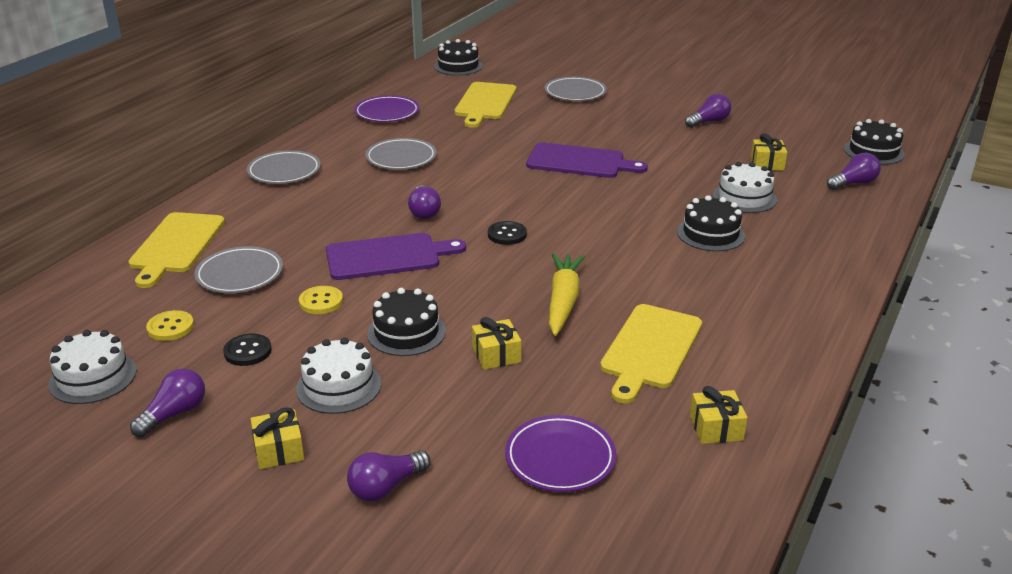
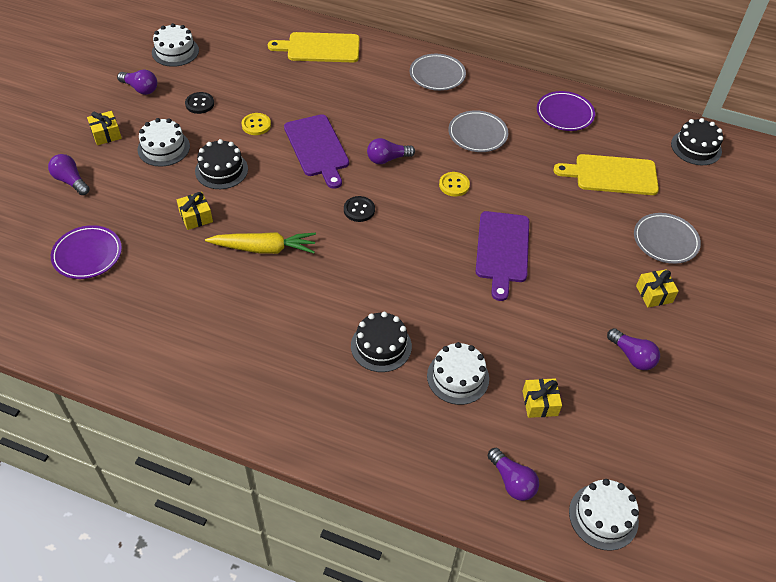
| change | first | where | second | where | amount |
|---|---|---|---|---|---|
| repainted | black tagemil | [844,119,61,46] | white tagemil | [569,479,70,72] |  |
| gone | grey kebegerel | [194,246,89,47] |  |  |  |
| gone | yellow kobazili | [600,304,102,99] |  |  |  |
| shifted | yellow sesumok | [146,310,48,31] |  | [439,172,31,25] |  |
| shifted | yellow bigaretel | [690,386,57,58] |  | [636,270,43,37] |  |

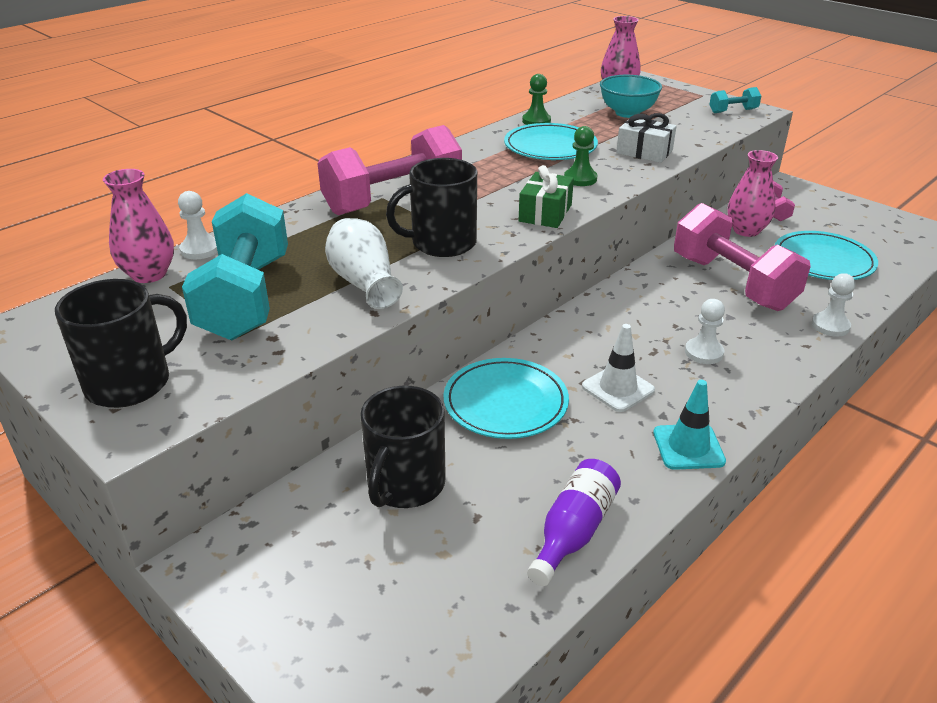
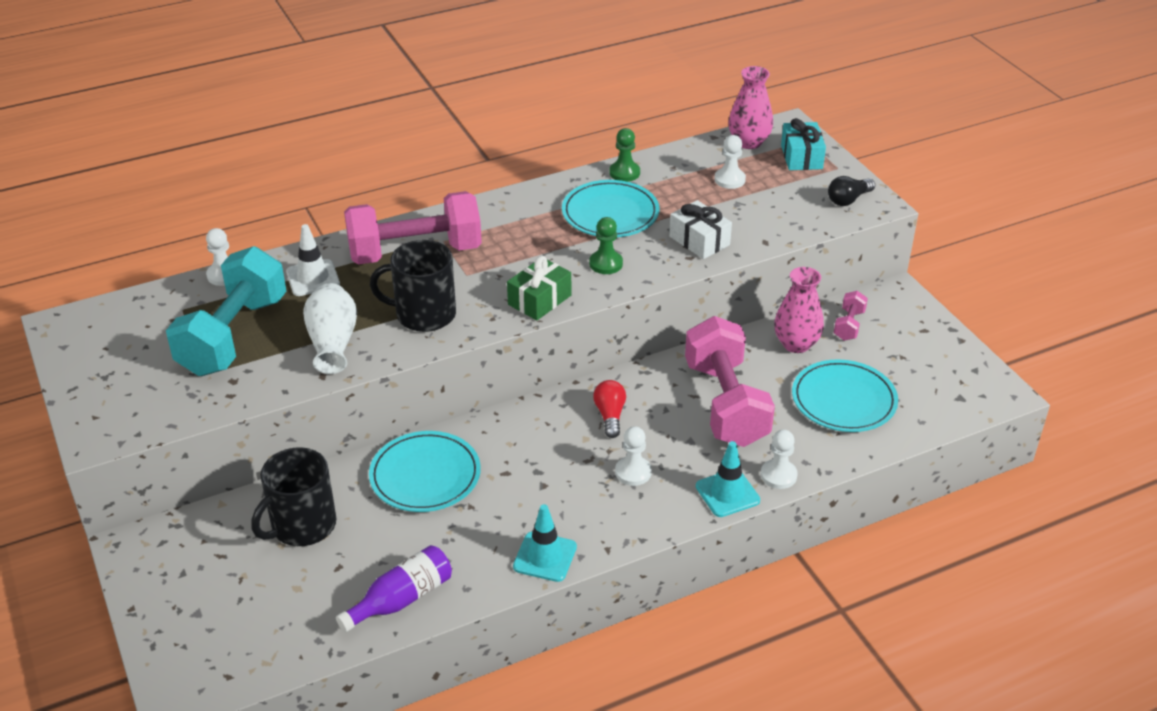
| change | first | where | second | where | amount |
|---|---|---|---|---|---|
| swapped | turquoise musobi | [600,75,62,43] | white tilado | [714,135,32,54] |  |
| swapped | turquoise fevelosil | [709,87,52,26] | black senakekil | [828,176,47,30] |  |
| gone | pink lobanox | [103,169,71,114] |  |  |  |
| gone | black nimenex | [55,279,132,129] |  |  |  |
| shifted | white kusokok | [582,324,73,88] |  | [286,224,54,72] |  |
| new |  |  | turquoise bigaretel | [781,118,45,52] |  |
| new |  |  | red senakekil | [593,380,33,58] |  |
| new |  |  | turquoise kusokok | [696,441,64,76] |  |

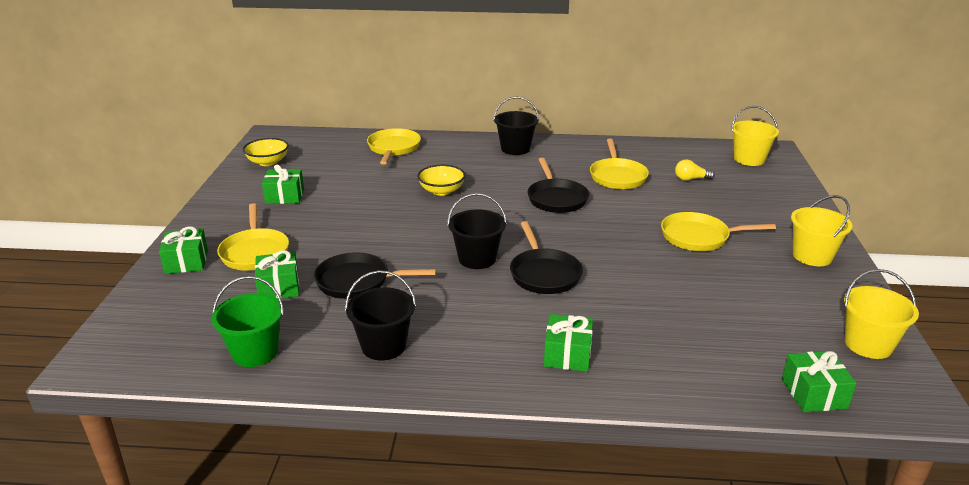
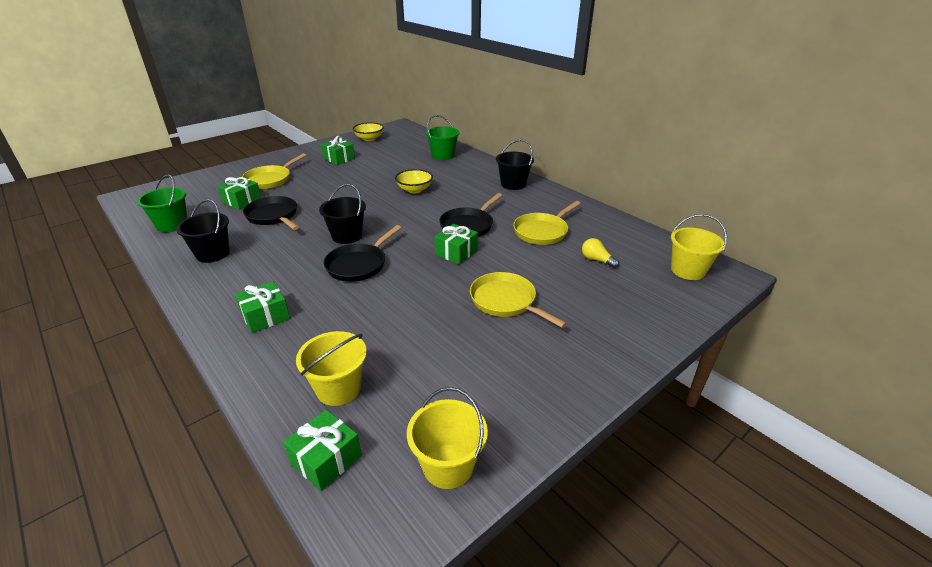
| change | first | where | second | where | amount |
|---|---|---|---|---|---|
| swapped | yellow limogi | [367,128,54,37] | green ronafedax | [426,115,34,45] |  |
| shifted | yellow ronafedax | [791,195,62,71] |  | [296,331,71,75] |  |
| shifted | green bigaretel | [159,227,49,47] |  | [434,224,44,41] |  |

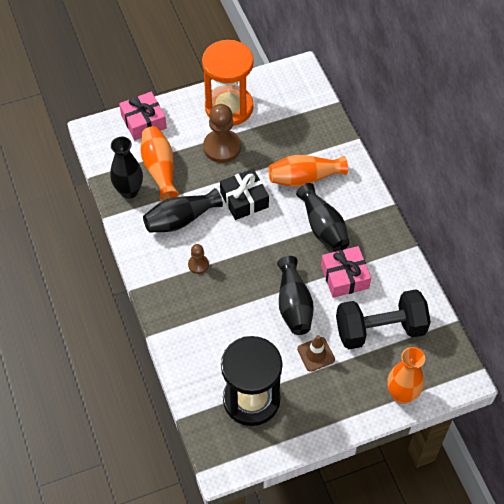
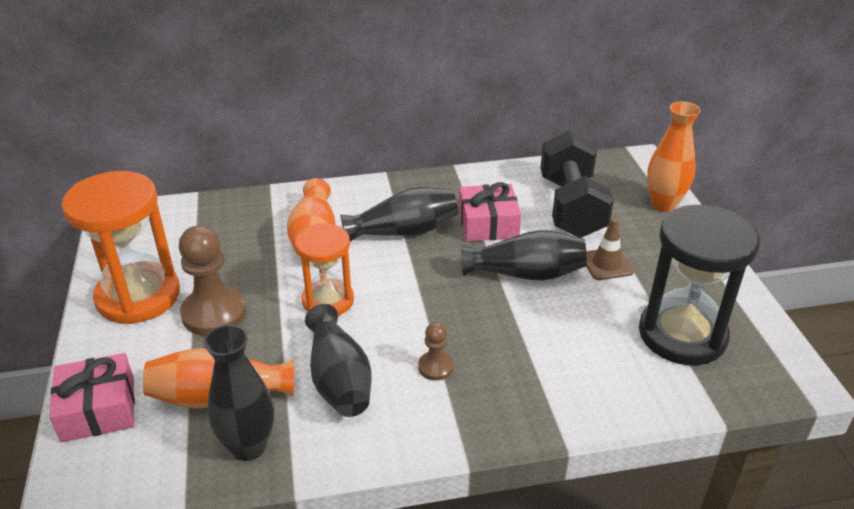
| change | first | where | second | where | amount |
|---|---|---|---|---|---|
| swapped | black bigaretel | [220,169,49,51] | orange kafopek | [295,223,59,93] |  |

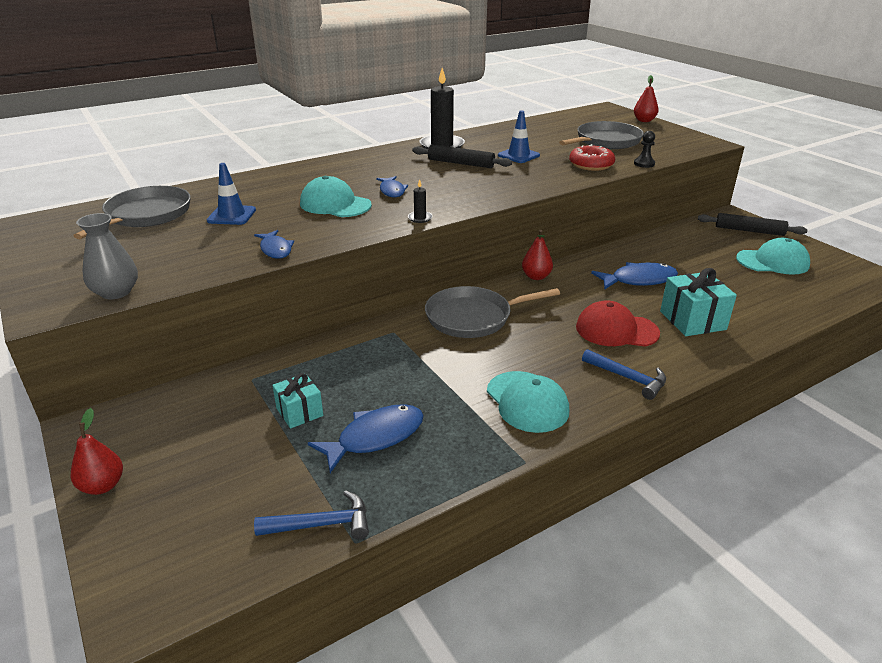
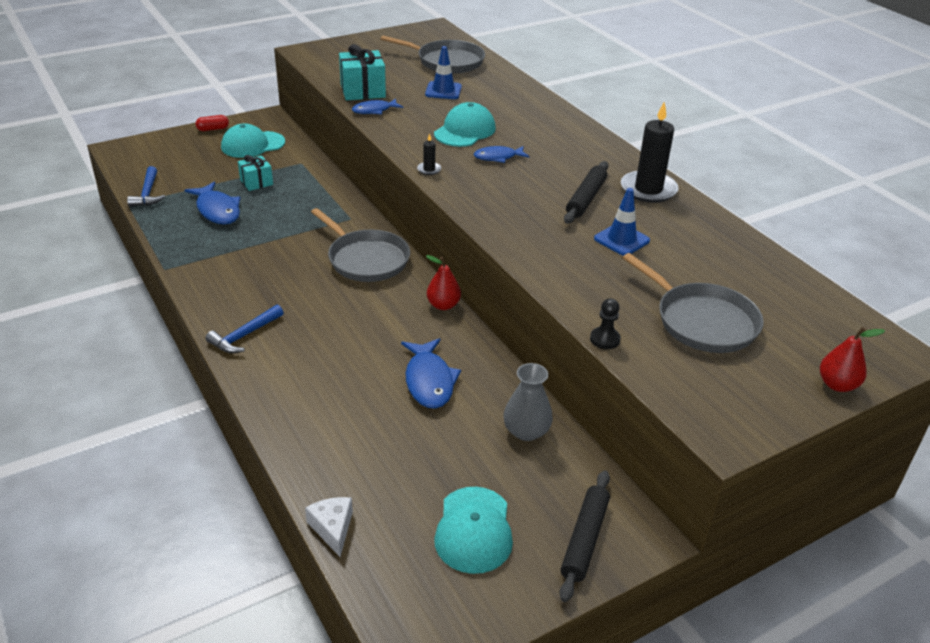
| change | first | where | second | where | amount |
|---|---|---|---|---|---|
| gone | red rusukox | [569,144,46,27] |  |  |  |
| shifted | grey lobanox | [76,213,62,87] |  | [503,363,50,78] |  |
| shifted | turquoise bigaretel | [660,268,77,68] |  | [339,44,47,56] |  |
| rotated | grey limogi | [425,286,135,52] |  | [311,208,99,74] | 150 degrees clockwise |
| gone | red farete | [576,300,84,47] |  |  |  |
| shifted | turquoise farete | [487,371,82,62] |  | [221,124,64,34] |  |
| swapped | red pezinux | [71,408,52,87] | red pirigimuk | [195,115,34,16] |  |
| new |  |  | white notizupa | [305,497,48,60] |  |

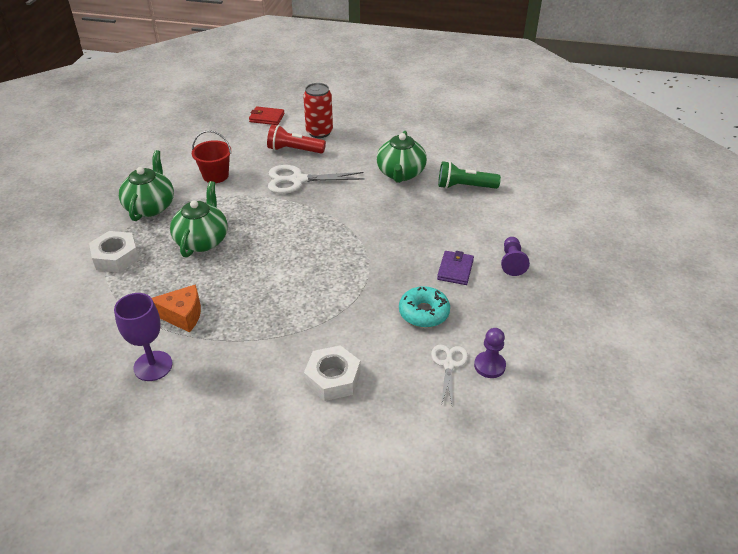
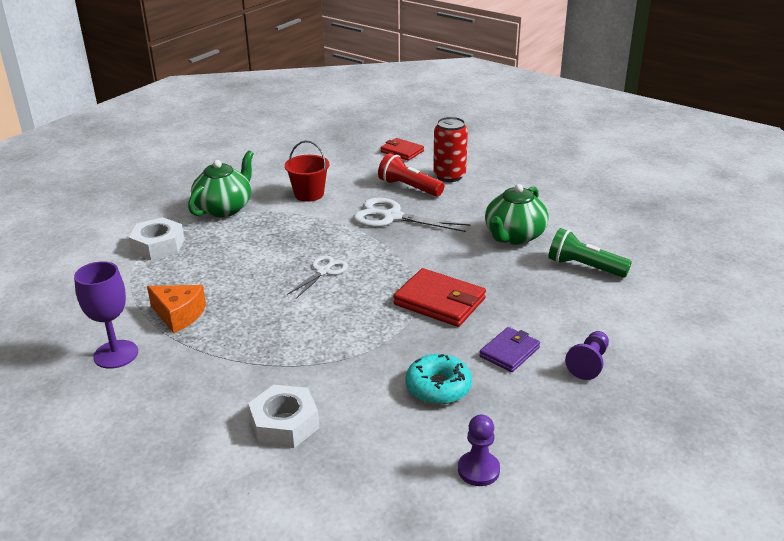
| change | first | where | second | where | amount |
|---|---|---|---|---|---|
| gone | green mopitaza | [170,181,58,76] |  |  |  |
| shifted | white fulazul | [431,345,37,61] |  | [287,255,61,44] |  |
| new |  |  | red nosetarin | [393,268,93,59] |  |

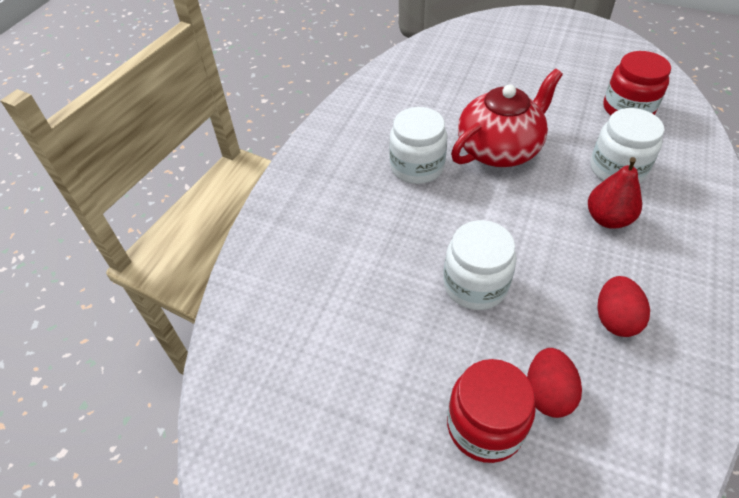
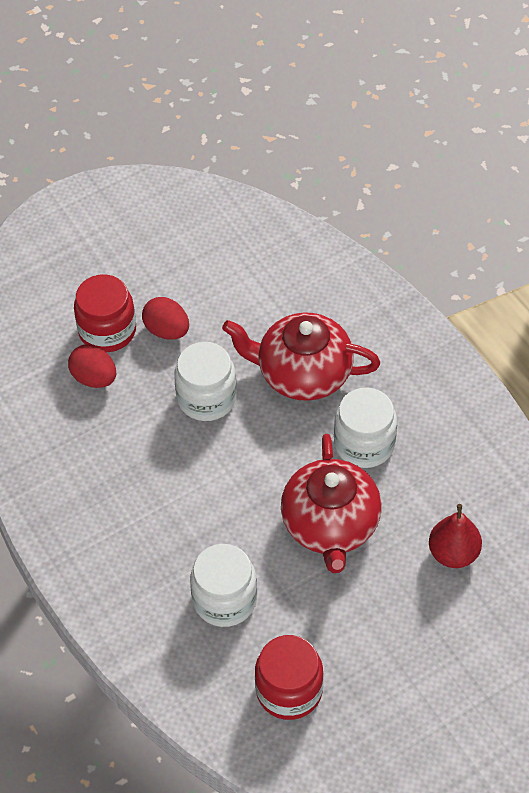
| change | first | where | second | where | amount |
|---|---|---|---|---|---|
| shifted | red pezinux | [588,157,54,72] |  | [429,504,53,64] |  |
| shifted | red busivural | [598,276,52,61] |  | [142,297,47,43] |  |
| new |  |  | red mopitaza | [222,312,158,89] |  |

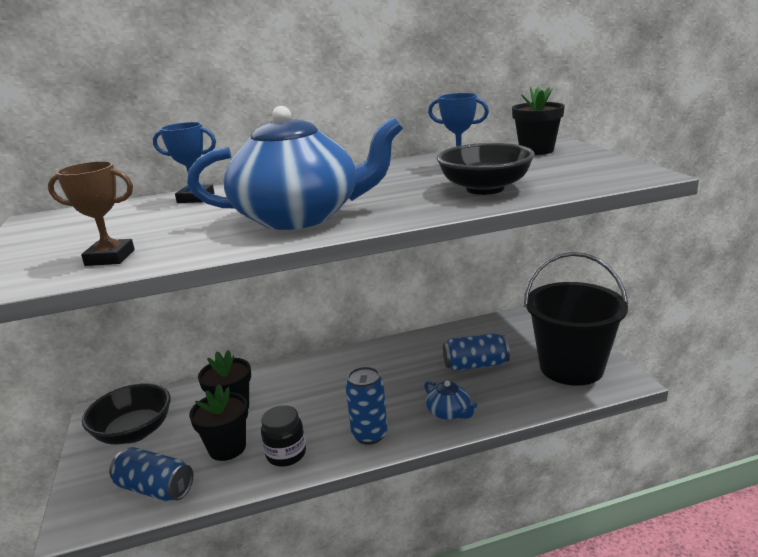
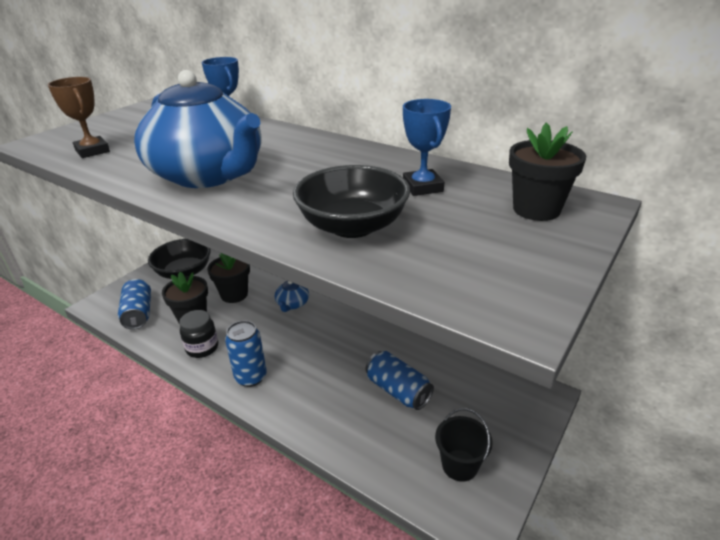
| change | first | where | second | where | amount |
|---|---|---|---|---|---|
| scaled | black ronafedax | [524,252,104,134] |  | [435,408,58,74] | x0.48 |
| shifted | blue mopitaza | [424,381,53,39] |  | [275,281,34,31] |  |

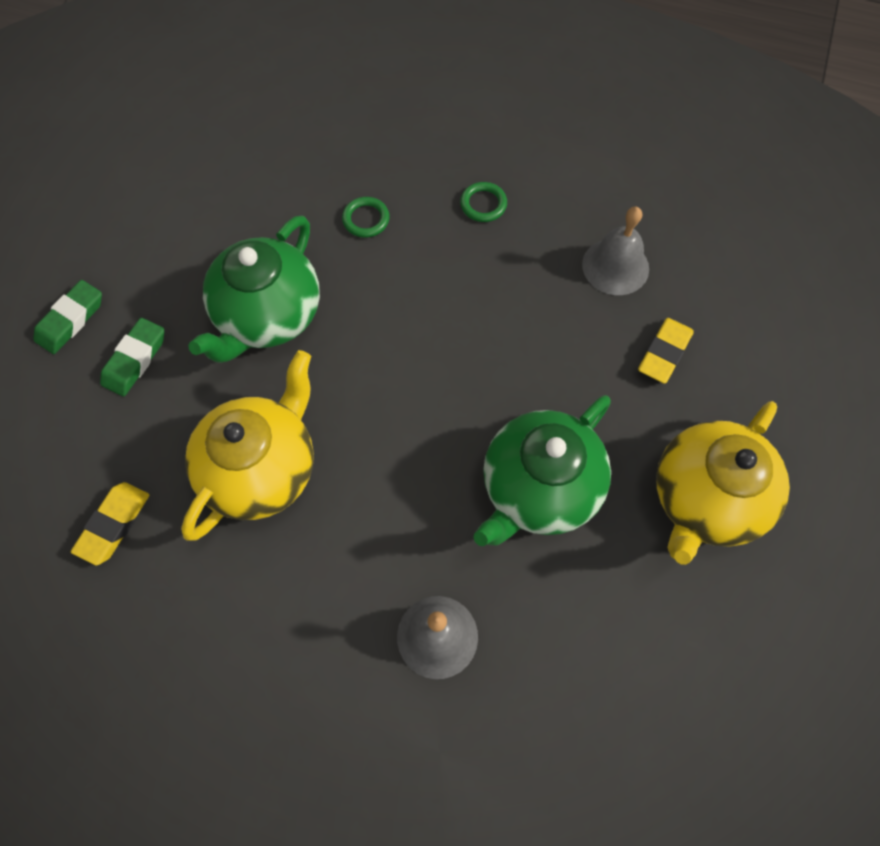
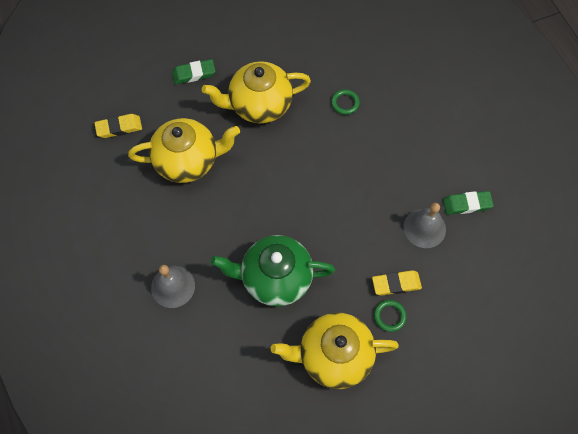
| change | first | where | second | where | amount |
|---|---|---|---|---|---|
| shifted | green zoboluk | [460,182,47,40] |  | [374,300,33,32] |  |
| repainted | green mopitaza | [188,216,132,147] | yellow mopitaza | [202,61,109,62] |  |
| shifted | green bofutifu | [33,280,69,74] |  | [443,191,51,24] |  |

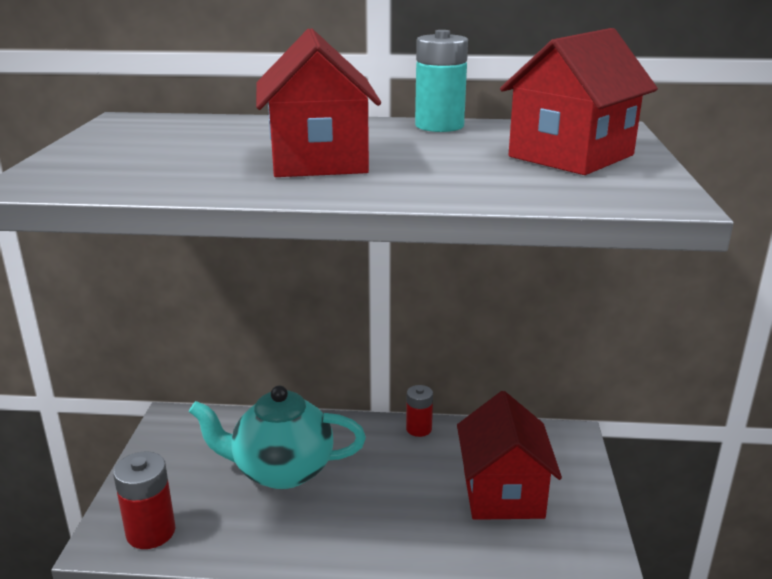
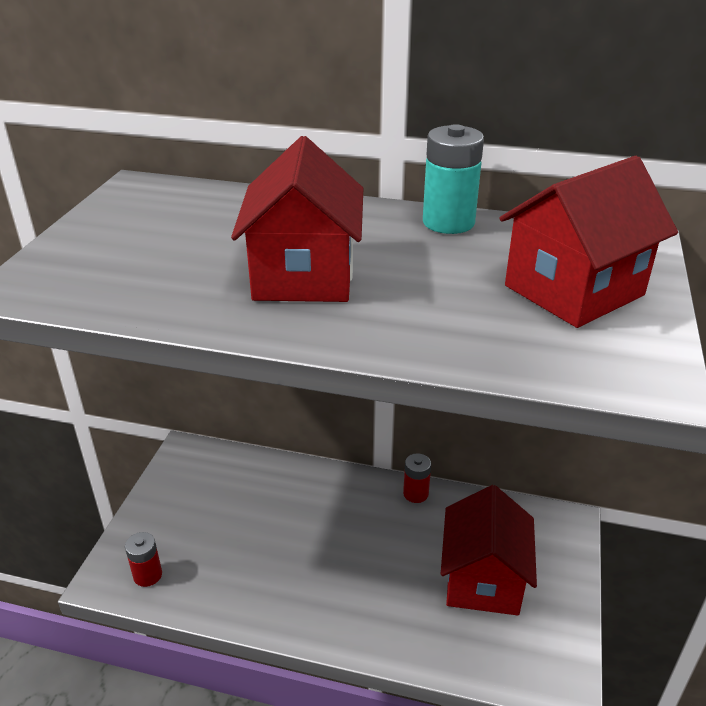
| change | first | where | second | where | amount |
|---|---|---|---|---|---|
| gone | turquoise mopitaza | [189,385,177,104] |  |  |  |
| scaled | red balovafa | [113,452,63,97] |  | [125,532,37,55] | x0.65 |

